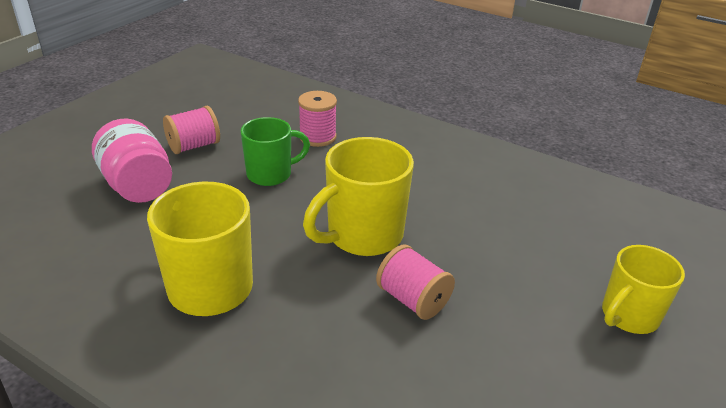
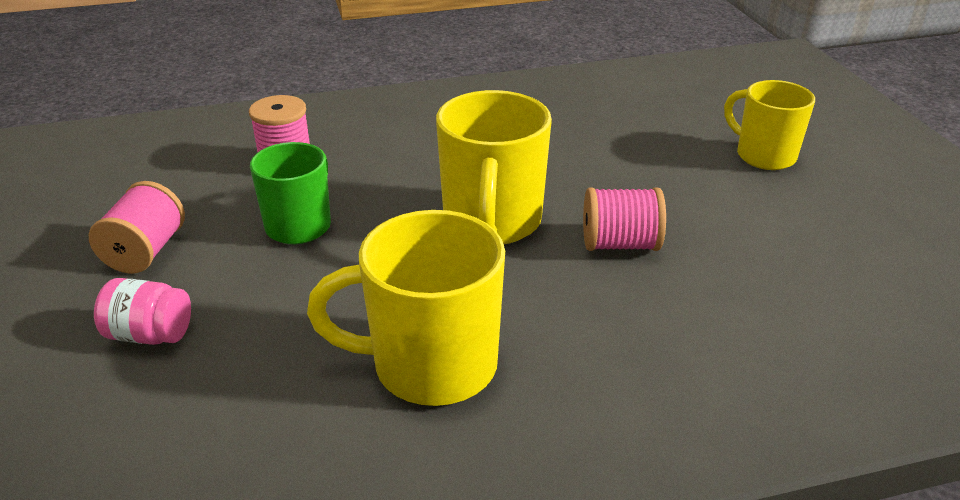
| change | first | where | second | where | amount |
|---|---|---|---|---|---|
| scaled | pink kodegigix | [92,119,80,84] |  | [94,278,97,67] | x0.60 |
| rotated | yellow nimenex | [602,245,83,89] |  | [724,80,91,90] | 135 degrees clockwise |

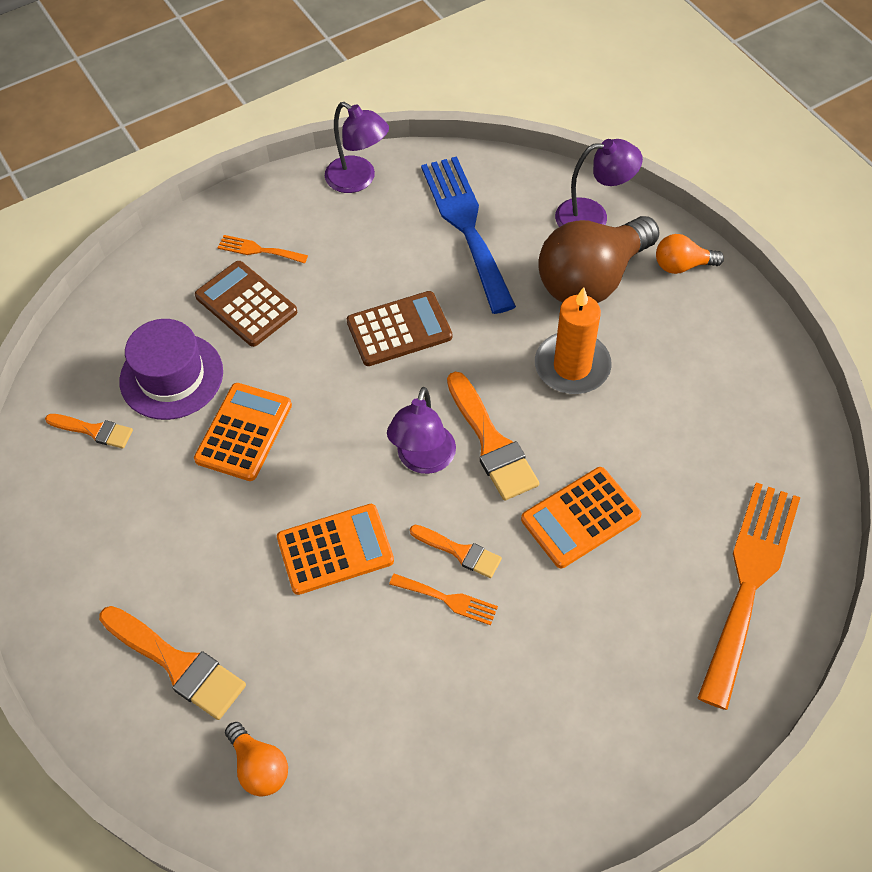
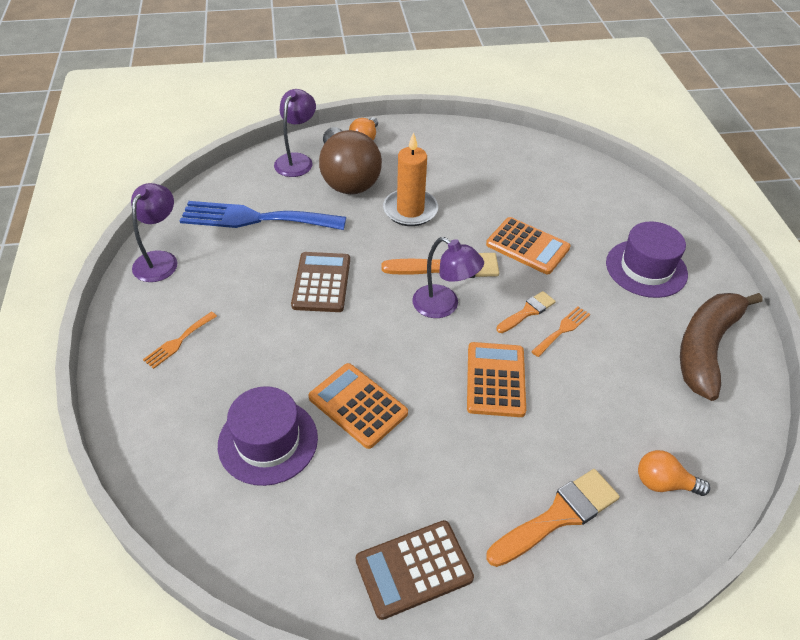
| change | first | where | second | where | amount |
|---|---|---|---|---|---|
| rotated | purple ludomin | [325,102,64,91] |  | [131,183,47,99] | 45 degrees counterclockwise |
| shifted | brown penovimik | [195,261,102,86] |  | [356,520,118,100] |  |
| gone | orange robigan | [45,414,88,35] |  |  |  |
| rotated | orange penovimik | [521,467,120,101] |  | [486,217,84,57] | 45 degrees counterclockwise |
| gone | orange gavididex | [698,482,102,228] |  |  |  |
| rotated | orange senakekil | [225,722,63,75] |  | [638,450,72,46] | 150 degrees counterclockwise |
| new |  |  | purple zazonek | [606,221,82,77] |  |
| new |  |  | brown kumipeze | [680,293,83,108] |  |

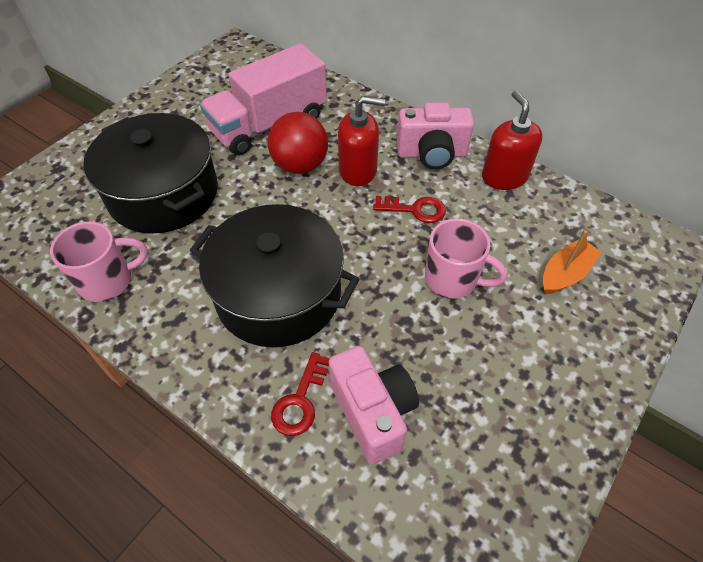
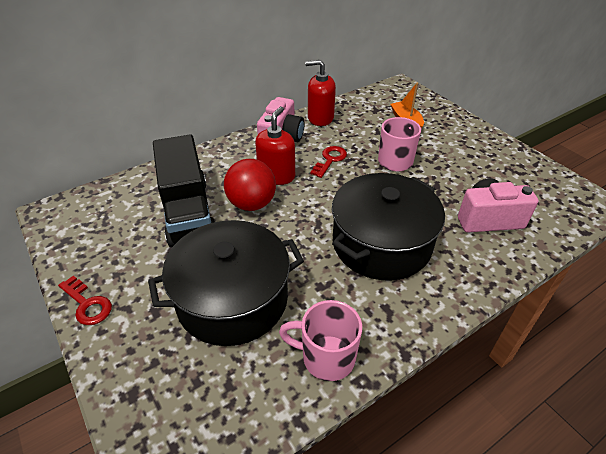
| change | first | where | second | where | amount |
|---|---|---|---|---|---|
| repainted | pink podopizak | [200,43,127,112] | black podopizak | [153,134,62,113] |  |
| rotated | pink nimenex | [50,221,98,81] |  | [279,300,83,81] | 75 degrees counterclockwise |
| shifted | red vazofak | [271,352,58,84] |  | [58,276,54,49] |  |

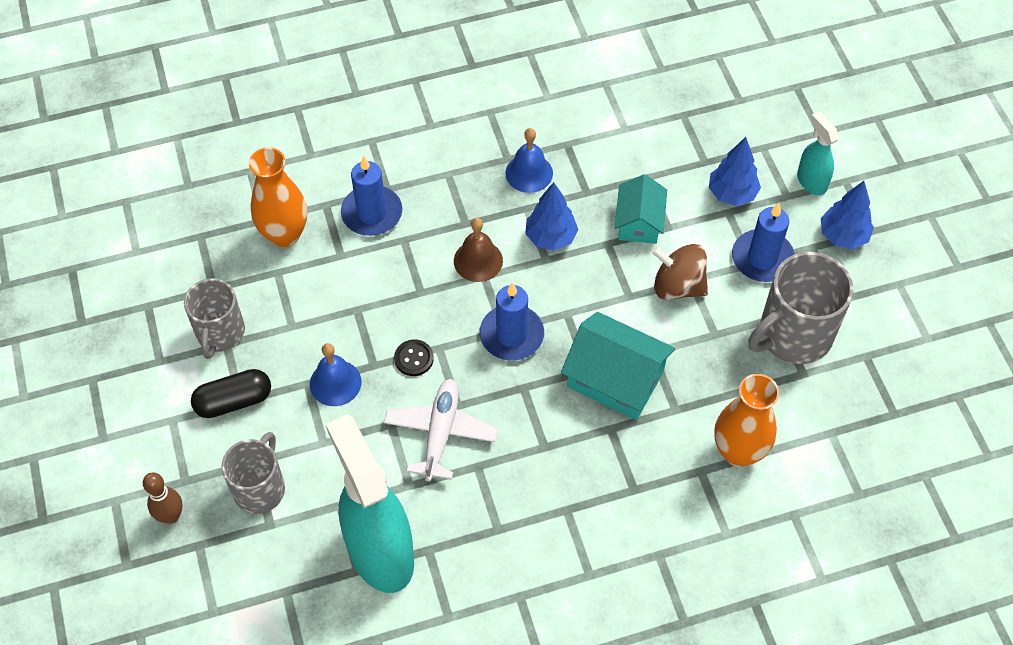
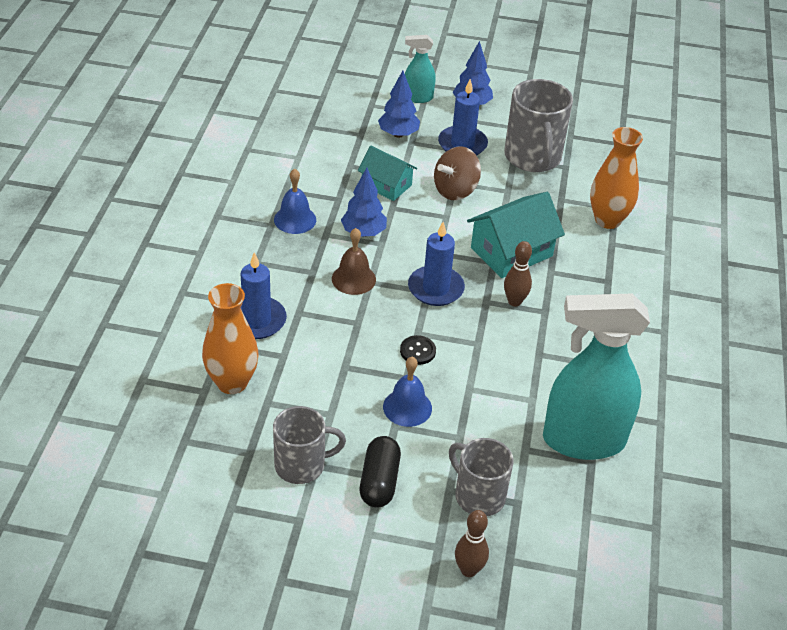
| change | first | where | second | where | amount |
|---|---|---|---|---|---|
| rotated | grey nimenex | [184,279,61,80] |  | [273,406,73,78] | 45 degrees counterclockwise |
| gone | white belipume | [384,379,114,102] |  |  |  |
| new |  |  | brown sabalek | [504,241,28,66] |  |

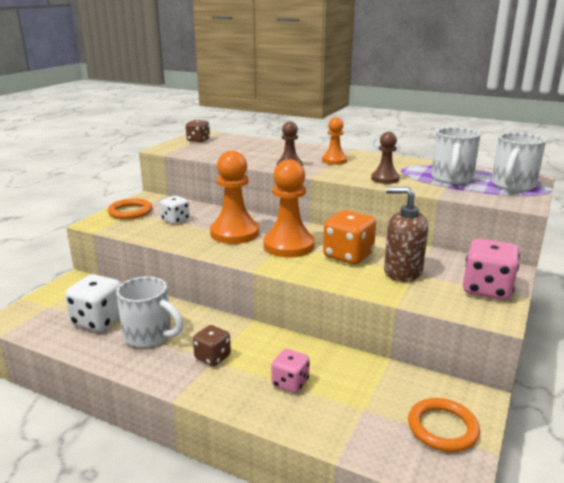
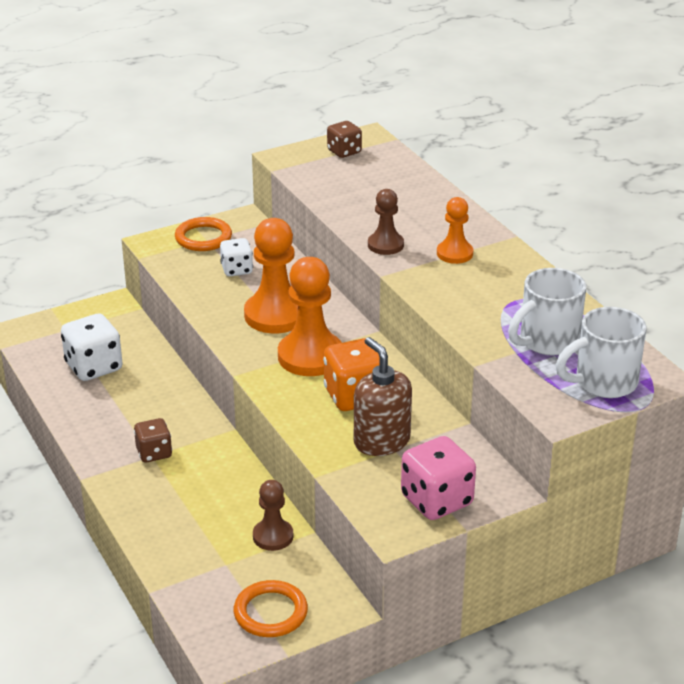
| change | first | where | second | where | amount |
|---|---|---|---|---|---|
| shifted | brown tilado | [371,132,28,52] |  | [253,480,40,71] |  |
| gone | white nimenex | [116,276,67,72] |  |  |  |
| gone | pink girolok | [271,349,39,44] |  |  |  |

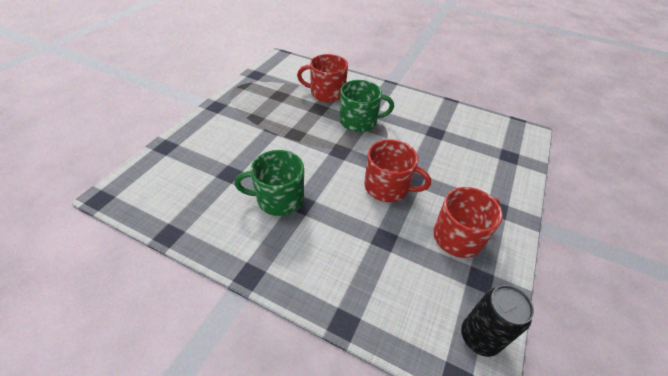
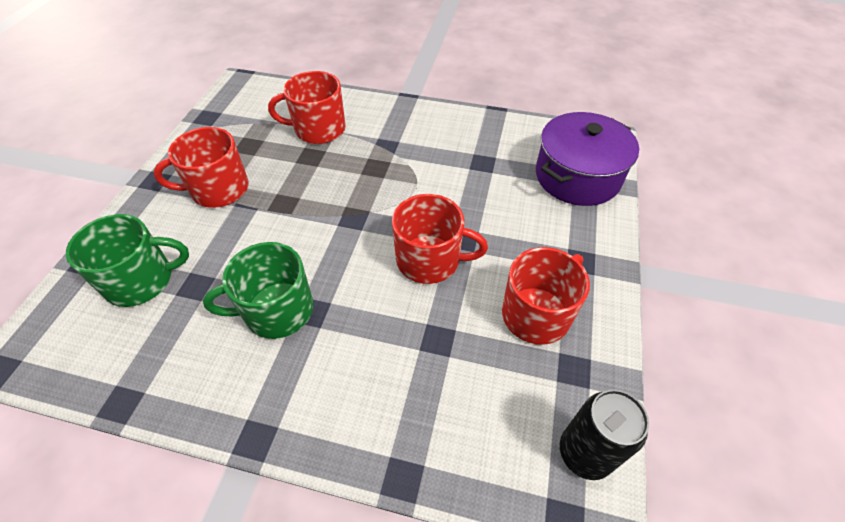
| change | first | where | second | where | amount |
|---|---|---|---|---|---|
| shifted | green nimenex | [340,80,54,52] |  | [66,214,123,93] |  |
| new |  |  | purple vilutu | [536,112,103,94] |  |
| new |  |  | red nimenex | [154,127,95,81] |  |

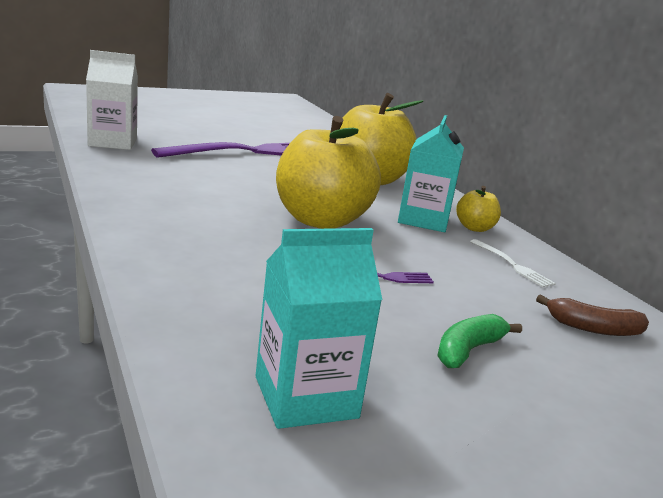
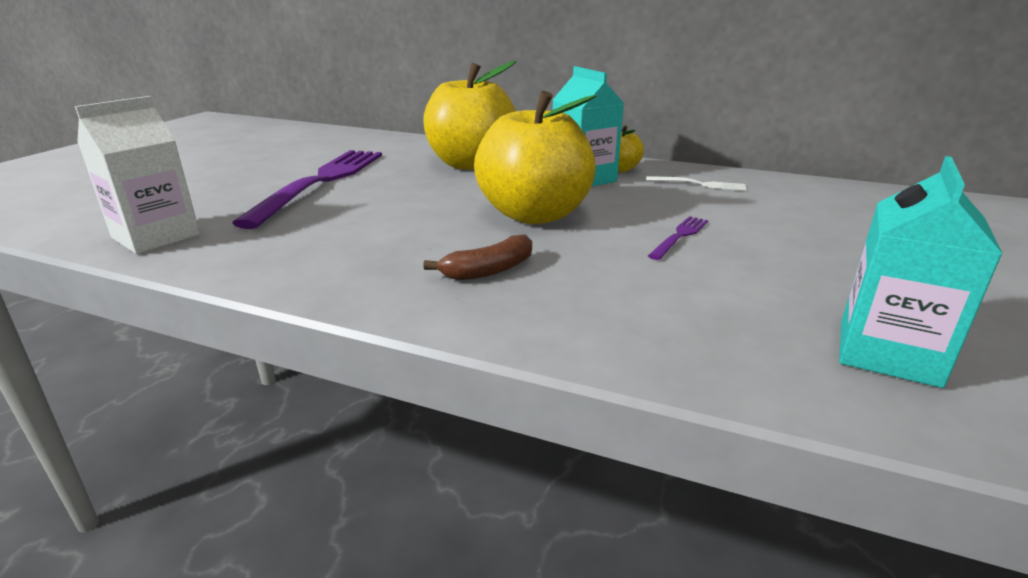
| change | first | where | second | where | amount |
|---|---|---|---|---|---|
| shifted | brown kumipeze | [536,294,113,42] |  | [423,235,109,45] |  |
| gone | green kumipeze | [437,314,85,54] |  |  |  |

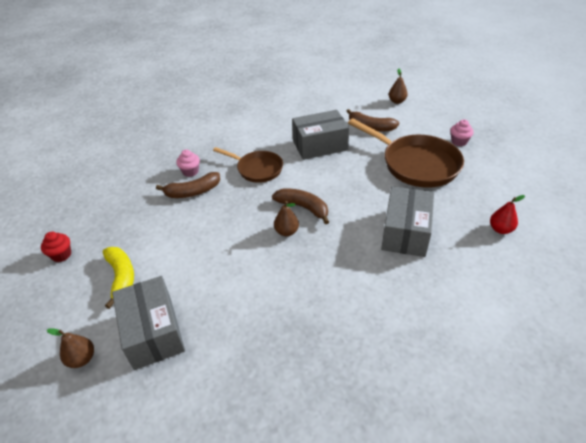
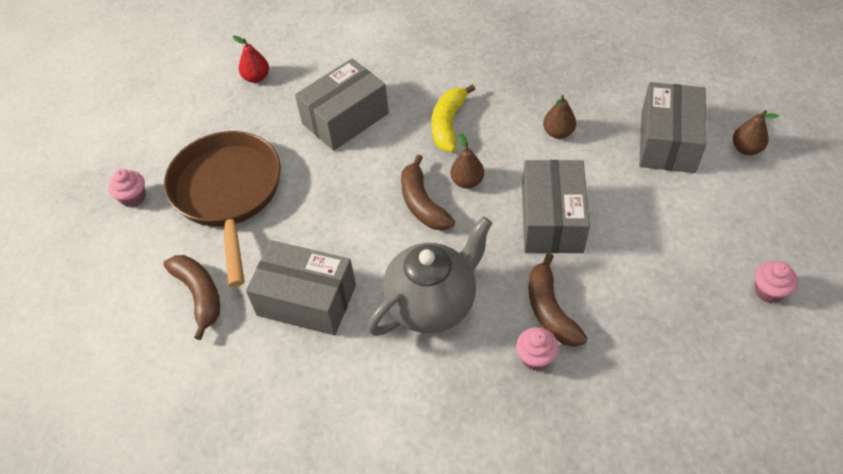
| change | first | where | second | where | amount |
|---|---|---|---|---|---|
| shifted | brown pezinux | [389,69,19,35] |  | [543,95,33,44] |  |
| swapped | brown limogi | [213,147,70,36] | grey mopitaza | [368,216,124,120] |  |
| rotated | brown kumipeze | [156,172,64,26] |  | [528,253,60,94] | 120 degrees counterclockwise |
| repainted | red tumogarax | [41,232,30,30] | pink tumogarax | [755,261,43,42] |  |
| shifted | yellow kumipeze | [103,247,31,62] |  | [431,84,44,68] |  |
| new |  |  | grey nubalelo | [522,160,68,93] |  |

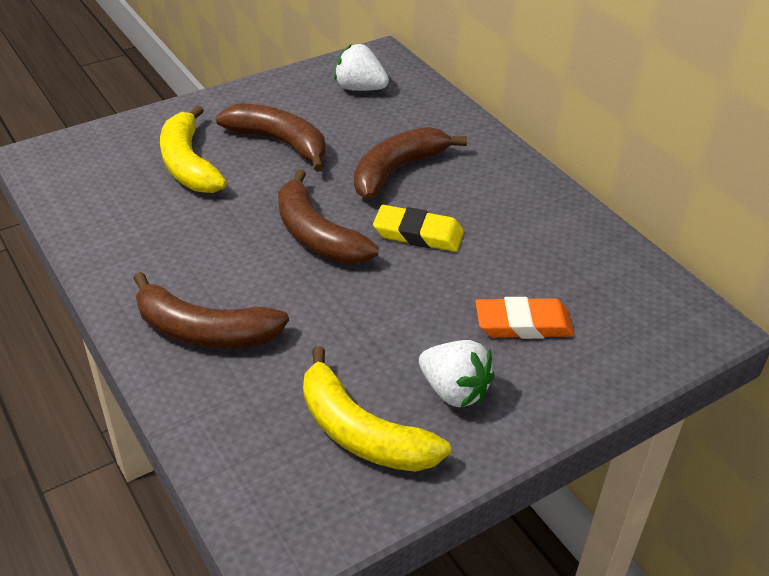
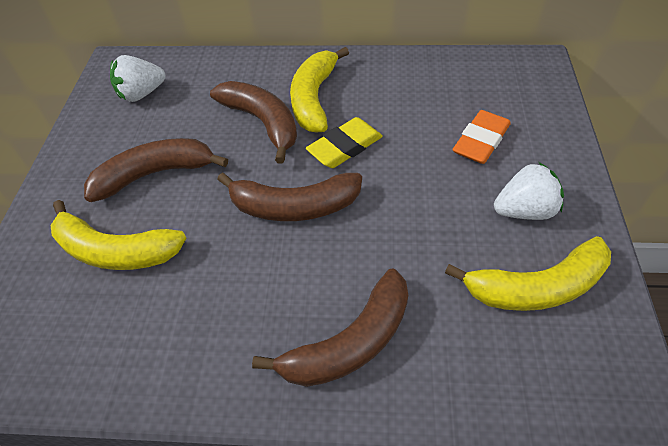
| change | first | where | second | where | amount |
|---|---|---|---|---|---|
| rotated | brown kumipeze | [354,127,113,72] |  | [210,81,87,82] | 150 degrees clockwise |
| new |  |  | yellow kumipeze | [290,47,59,86] |  |

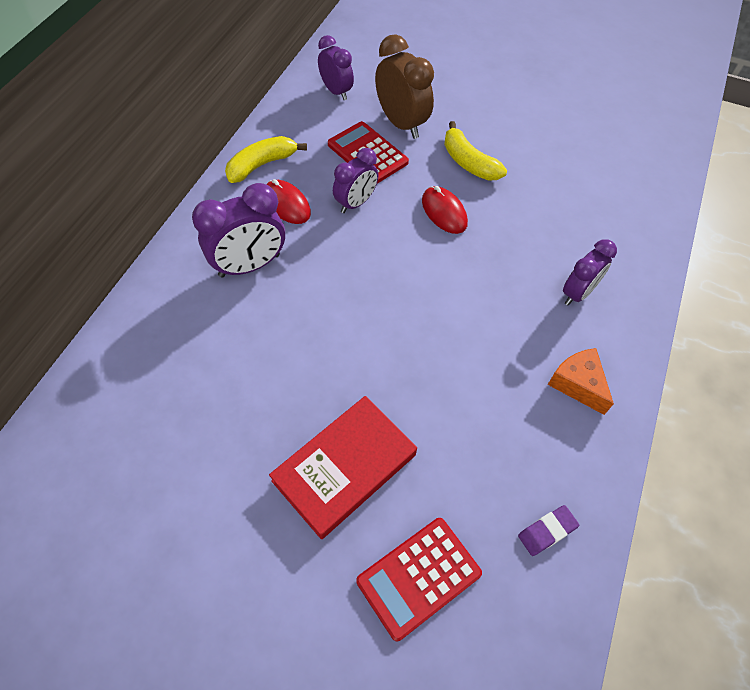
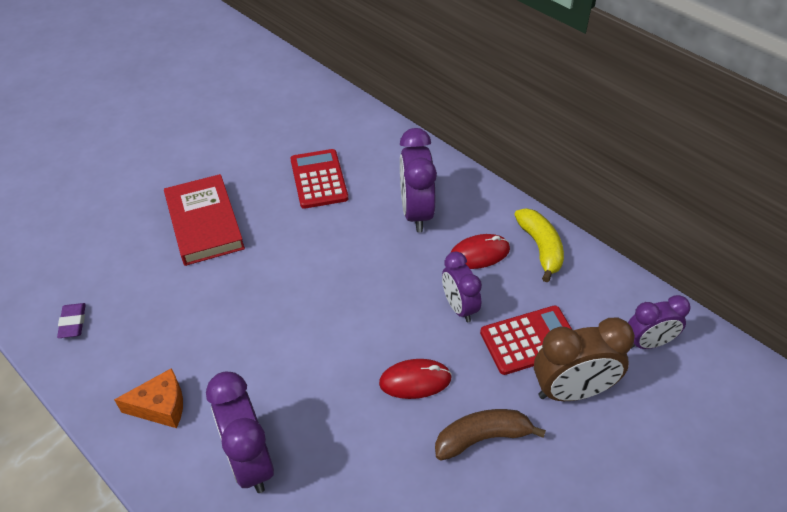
| change | first | where | second | where | amount |
|---|---|---|---|---|---|
| repainted | yellow kumipeze | [444,121,63,60] | brown kumipeze | [435,409,111,52] |  |
| scaled | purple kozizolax | [563,239,54,67] |  | [206,372,68,121] | x1.52 |
| shifted | red penovimik | [356,518,126,123] |  | [290,149,58,60] |  |

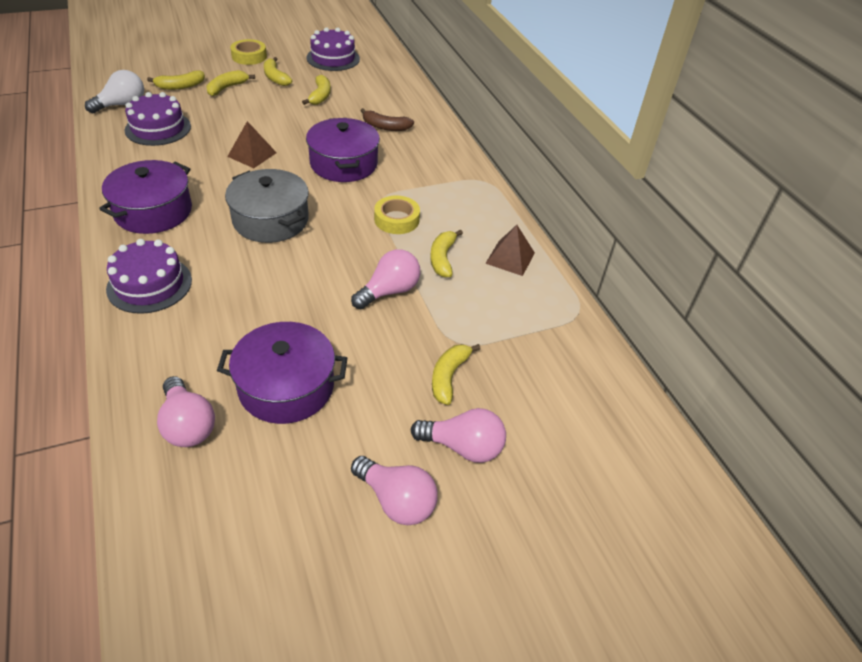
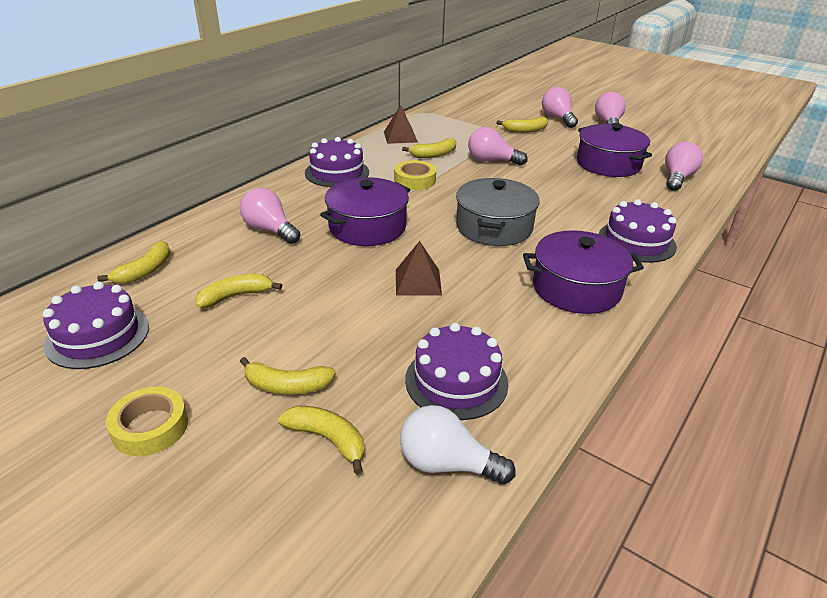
| change | first | where | second | where | amount |
|---|---|---|---|---|---|
| shifted | yellow kumipeze | [264,57,28,29] |  | [97,241,73,43] |  |
| swapped | brown kumipeze | [360,108,54,23] | pink senakekil | [240,188,60,56] |  |
| new |  |  | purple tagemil | [305,137,64,50] |  |

